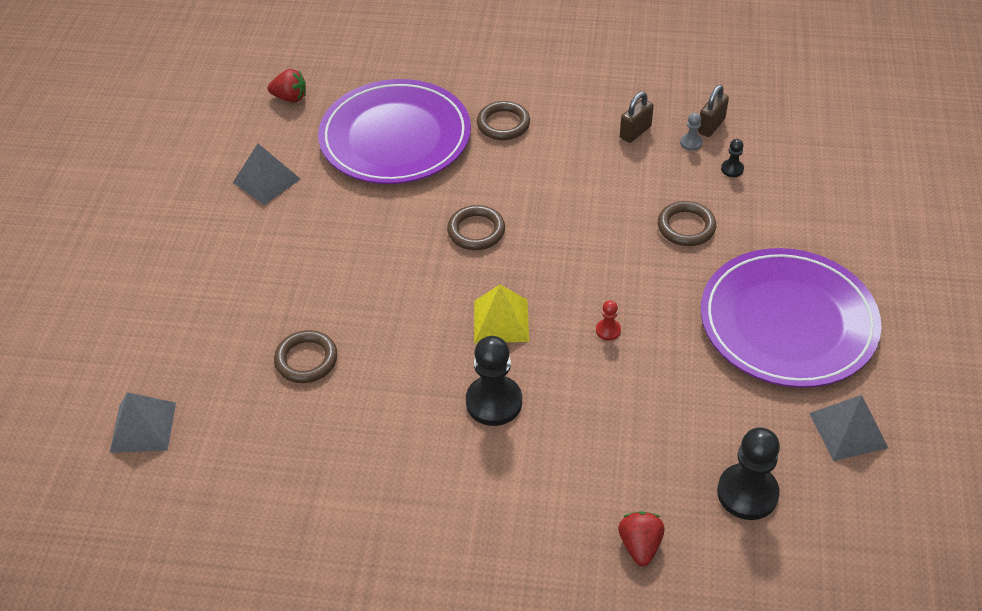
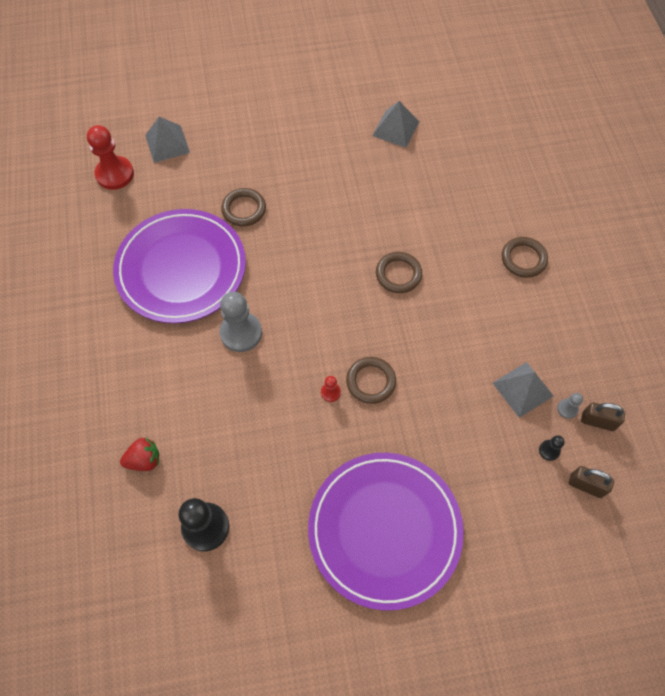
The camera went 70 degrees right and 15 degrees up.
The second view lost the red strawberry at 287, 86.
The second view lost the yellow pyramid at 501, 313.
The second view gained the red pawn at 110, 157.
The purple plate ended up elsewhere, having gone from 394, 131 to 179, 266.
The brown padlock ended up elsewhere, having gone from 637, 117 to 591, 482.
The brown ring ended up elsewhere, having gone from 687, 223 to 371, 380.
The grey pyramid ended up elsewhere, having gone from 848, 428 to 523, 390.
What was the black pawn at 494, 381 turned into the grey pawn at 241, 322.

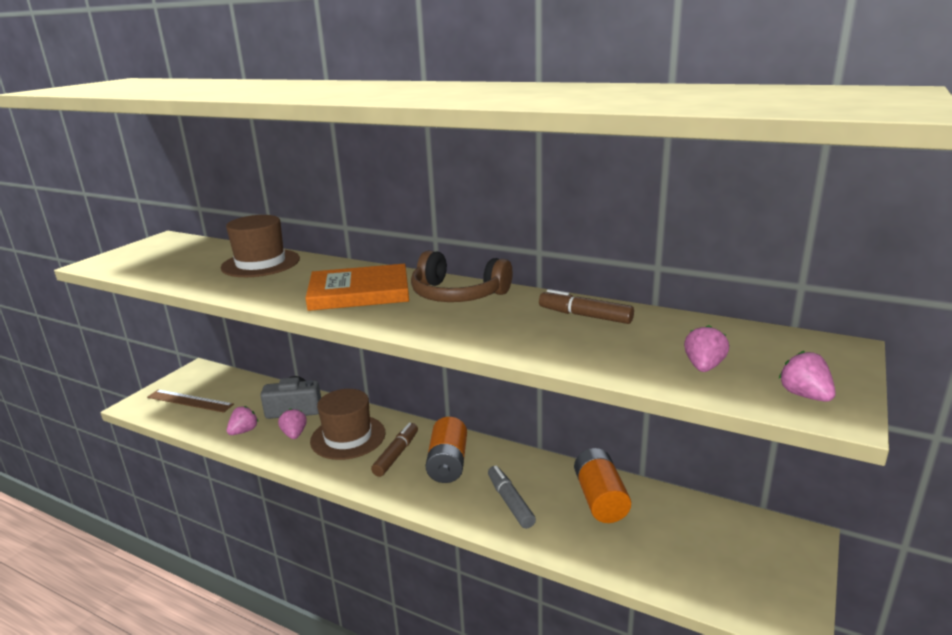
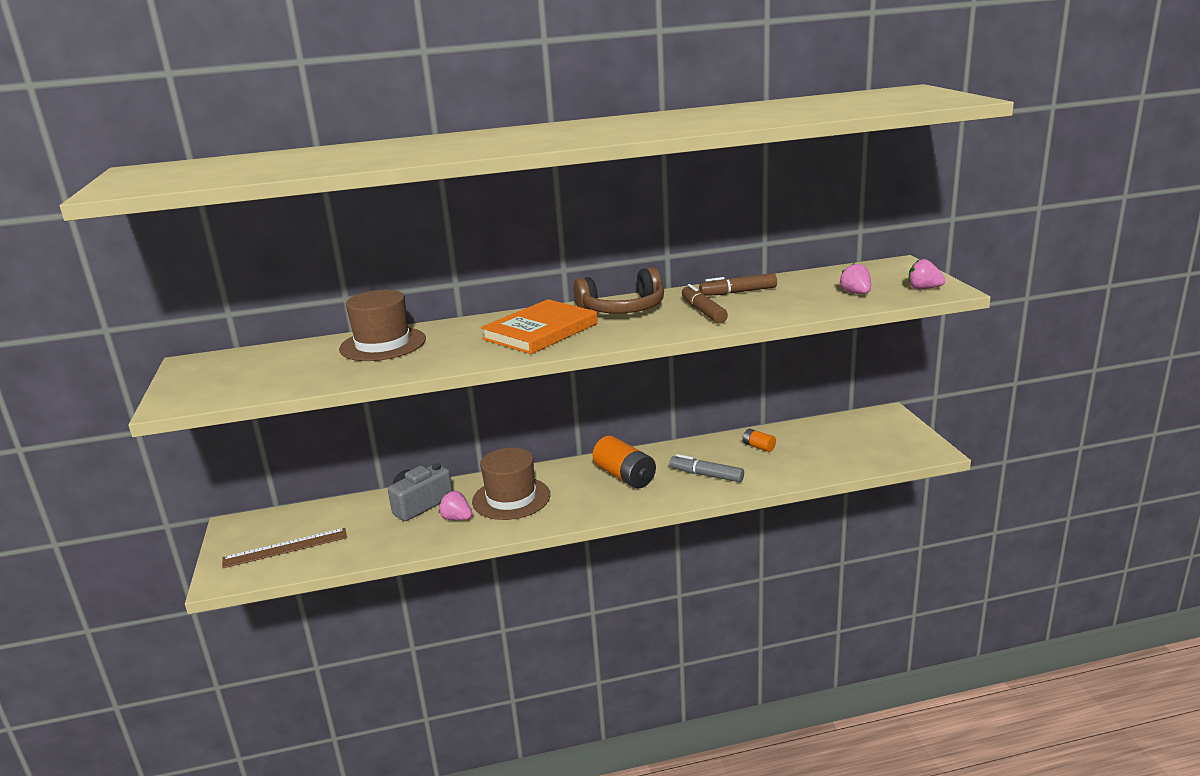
The camera went 40 degrees left and 0 degrees up.
The second view lost the pink strawberry at 242, 420.
The brown marker ended up elsewhere, having gone from 394, 449 to 705, 304.
The size of the orange battery at 602, 485 changed by a factor of 0.50.

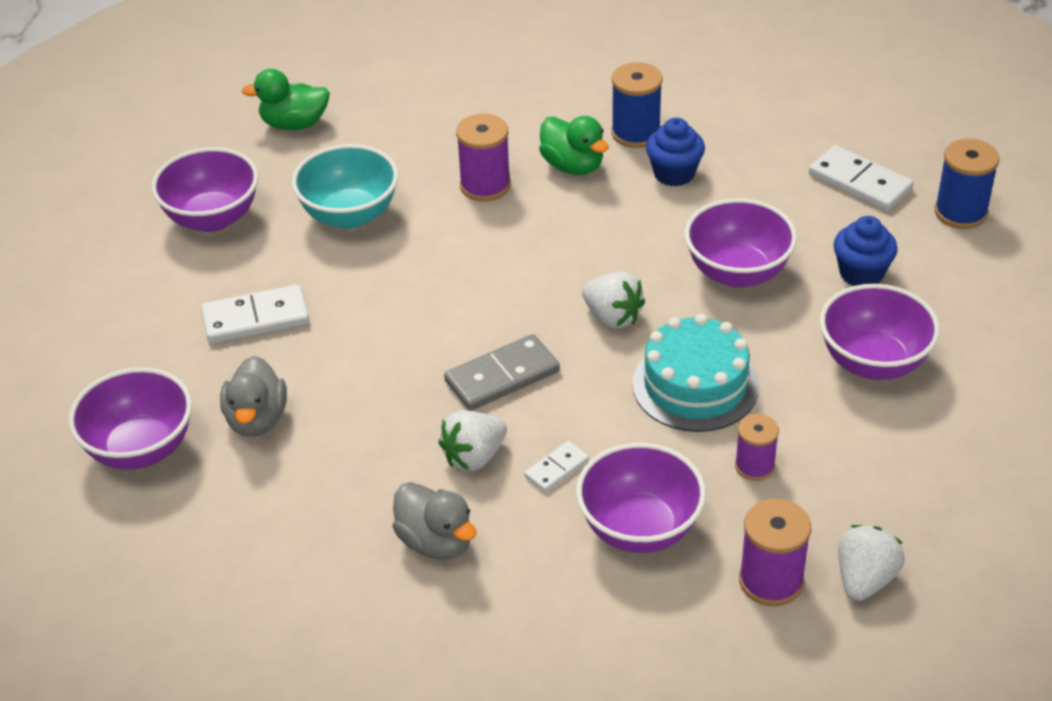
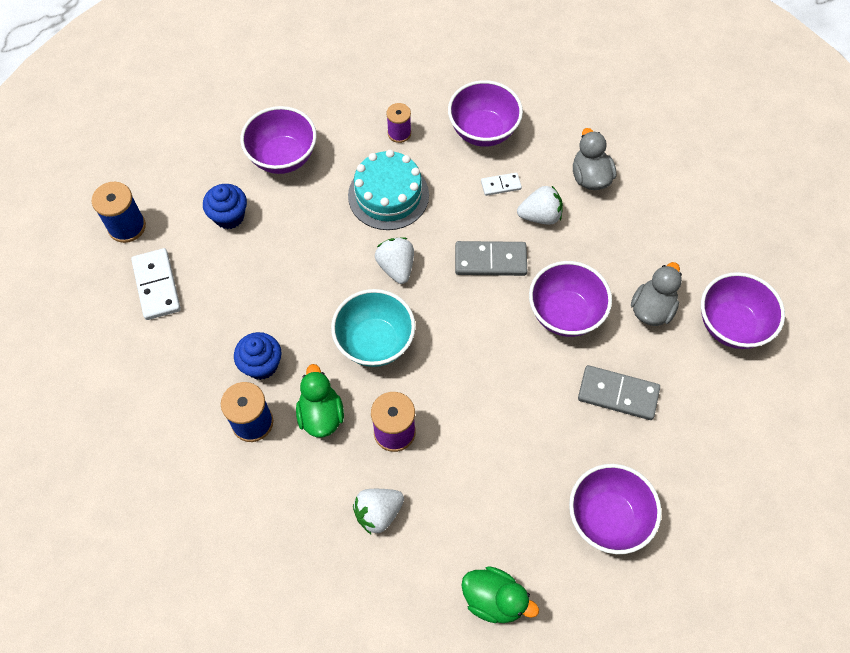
The camera went 150 degrees left and 20 degrees up.
The second view lost the purple spool at 775, 552.
The turquoise bowl ended up elsewhere, having gone from 345, 186 to 373, 328.
The purple bowl ended up elsewhere, having gone from 741, 243 to 570, 299.
The white strawberry ended up elsewhere, having gone from 871, 563 to 378, 512.
What was the white domino at 255, 314 turned into the grey domino at 619, 392.

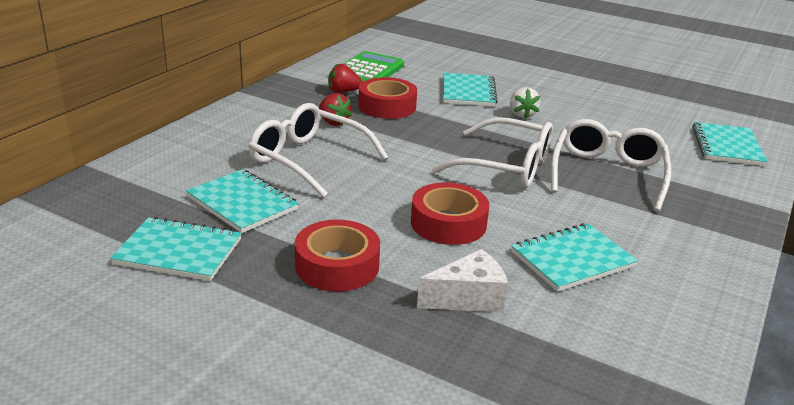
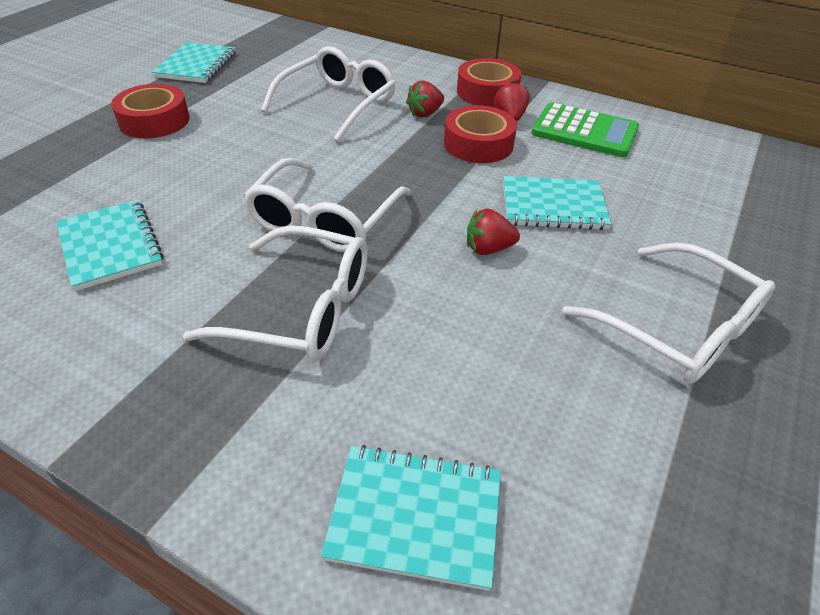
The camera went 90 degrees right and 15 degrees up.
The second view lost the turquoise notebook at 242, 201.
The second view lost the white cheese at 462, 280.
The second view gained the white glasses at 668, 312.
The red tape ended up elsewhere, having gone from 450, 213 to 489, 82.
What was the white strawberry at 525, 102 turned into the red strawberry at 493, 231.

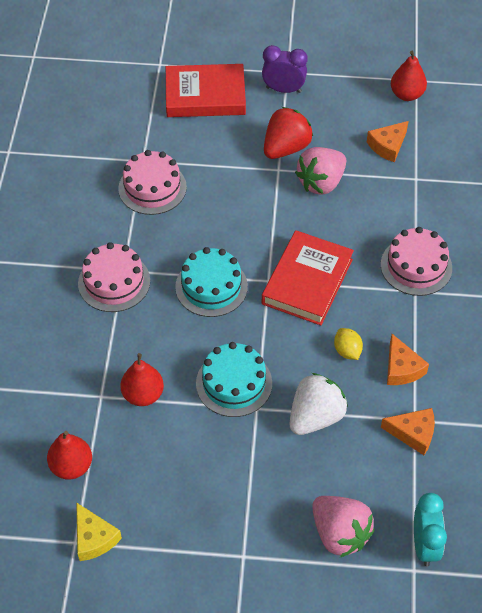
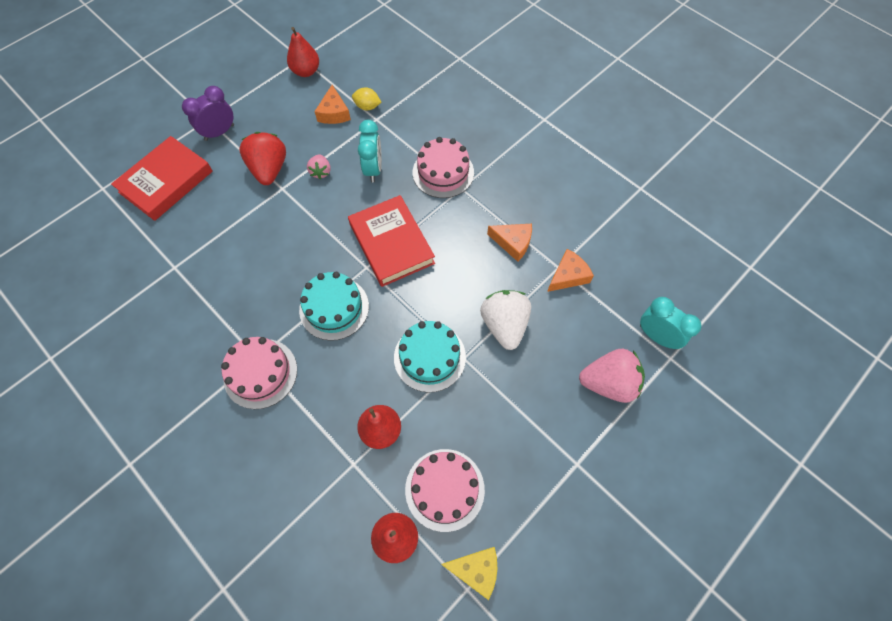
The camera went 50 degrees left and 10 degrees up.
The second view gained the turquoise clock at 370, 151.
The pink cake ended up elsewhere, having gone from 152, 182 to 445, 490.
The yellow lemon ended up elsewhere, having gone from 348, 344 to 366, 99.
The size of the pink strawberry at 320, 171 changed by a factor of 0.53.

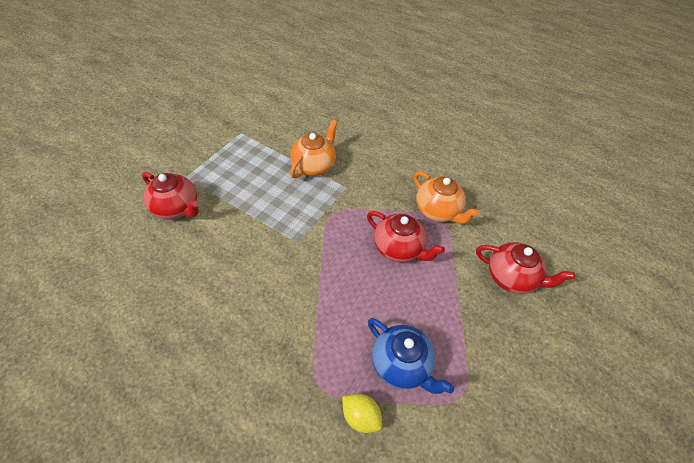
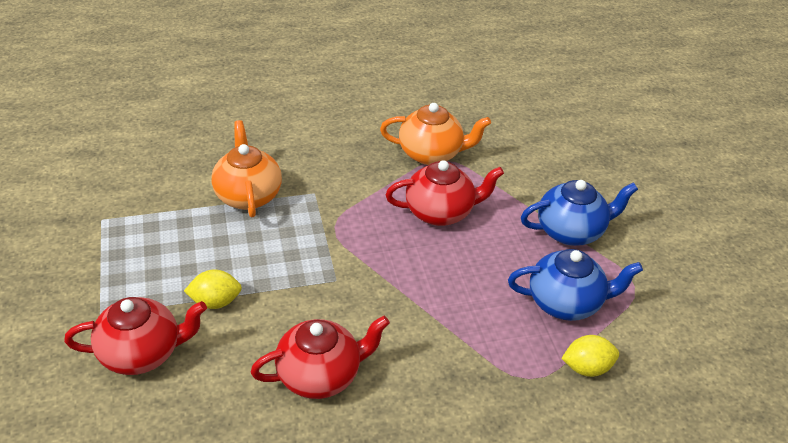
The camera went 45 degrees left and 10 degrees down.
The second view gained the yellow lemon at 213, 289.
The second view gained the blue teapot at 579, 213.
The red teapot ended up elsewhere, having gone from 525, 268 to 320, 357.

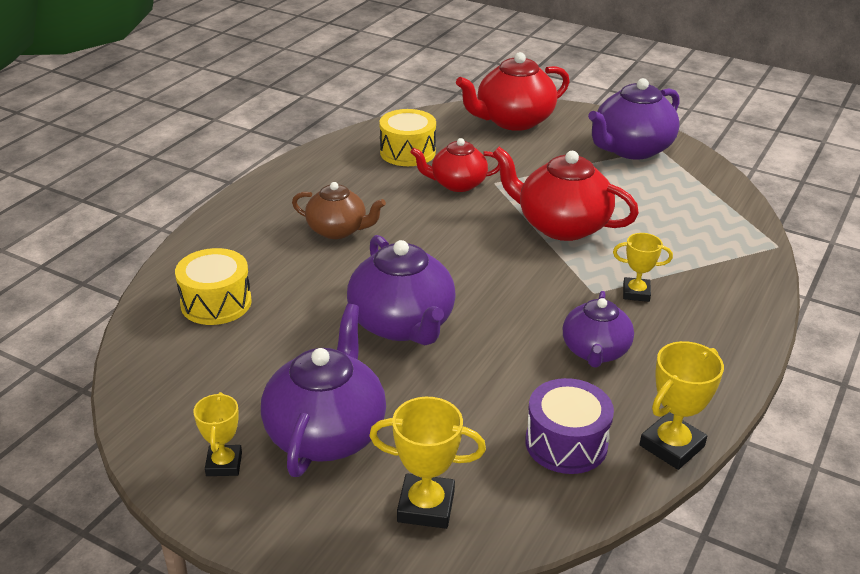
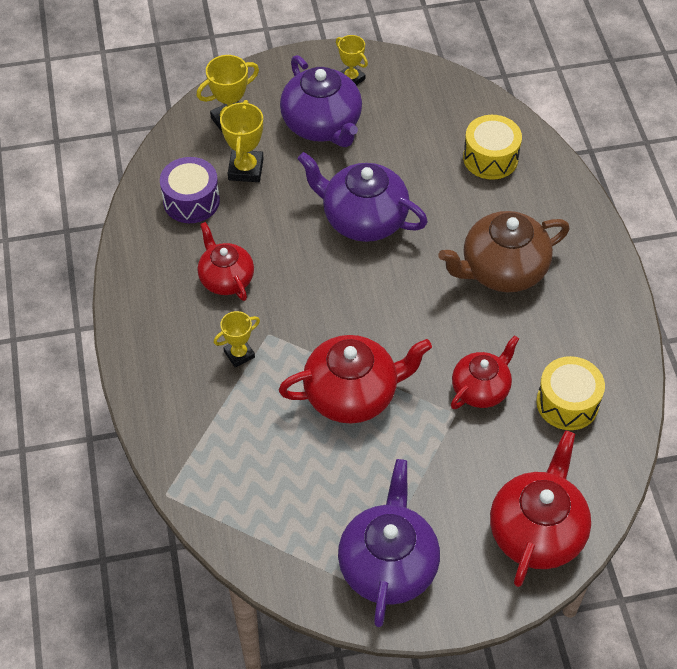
The camera went 140 degrees right and 20 degrees up.
The yellow trophy ended up elsewhere, having gone from 681, 405 to 242, 141.
What was the purple teapot at 598, 329 turned into the red teapot at 225, 261.
The size of the brown teapot at 339, 210 changed by a factor of 1.57.

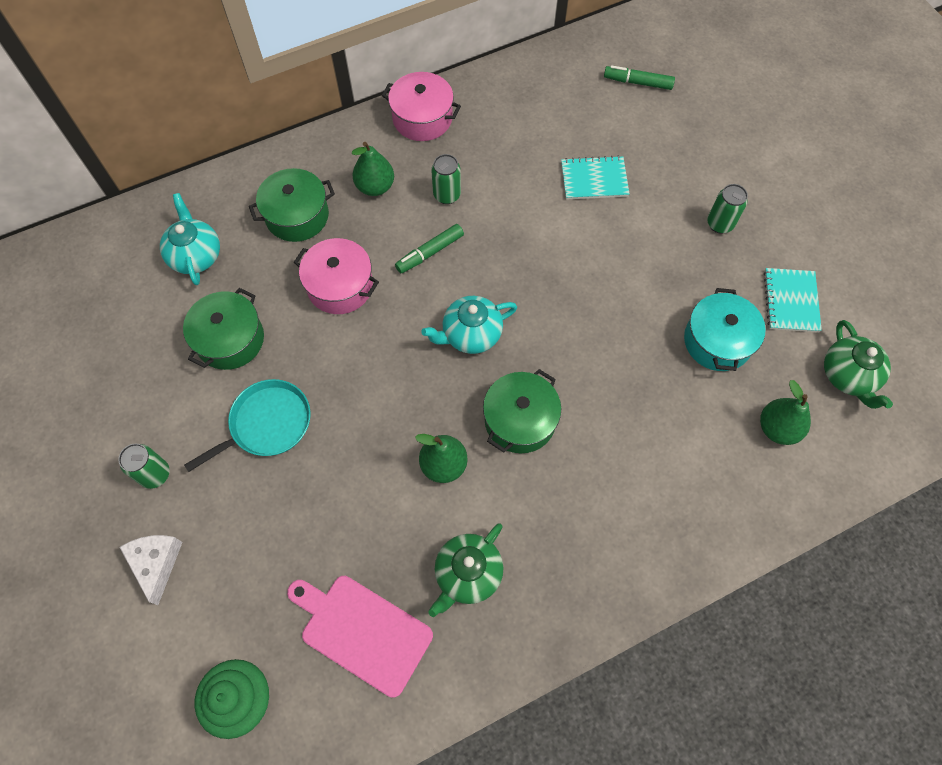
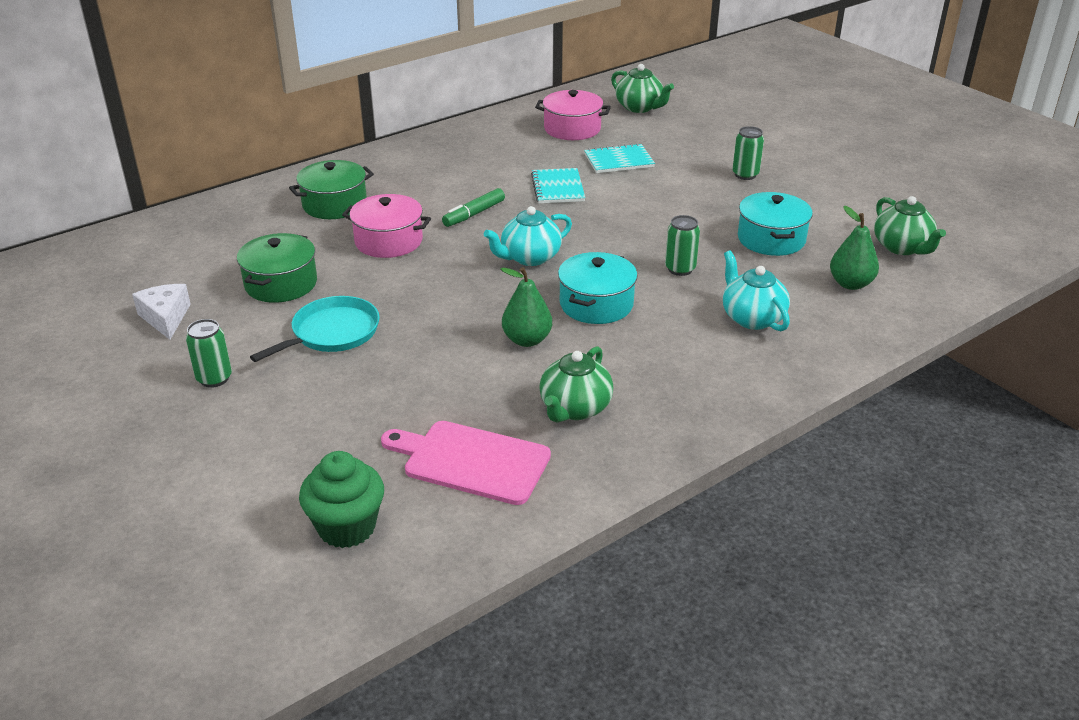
The camera went 10 degrees left and 30 degrees down.
The second view lost the green pear at 373, 169.
The white cheese ended up elsewhere, having gone from 151, 570 to 161, 312.
The turquoise teapot ended up elsewhere, having gone from 190, 239 to 756, 291.
The pink pot ended up elsewhere, having gone from 421, 106 to 573, 115.
The green can ended up elsewhere, having gone from 446, 179 to 682, 245.
The turquoise notebook ended up elsewhere, having gone from 793, 300 to 558, 185.
Where the green marker stood at 639, 77, the green teapot came to stand at 642, 88.
What was the green pot at 522, 411 turned into the turquoise pot at 597, 288.

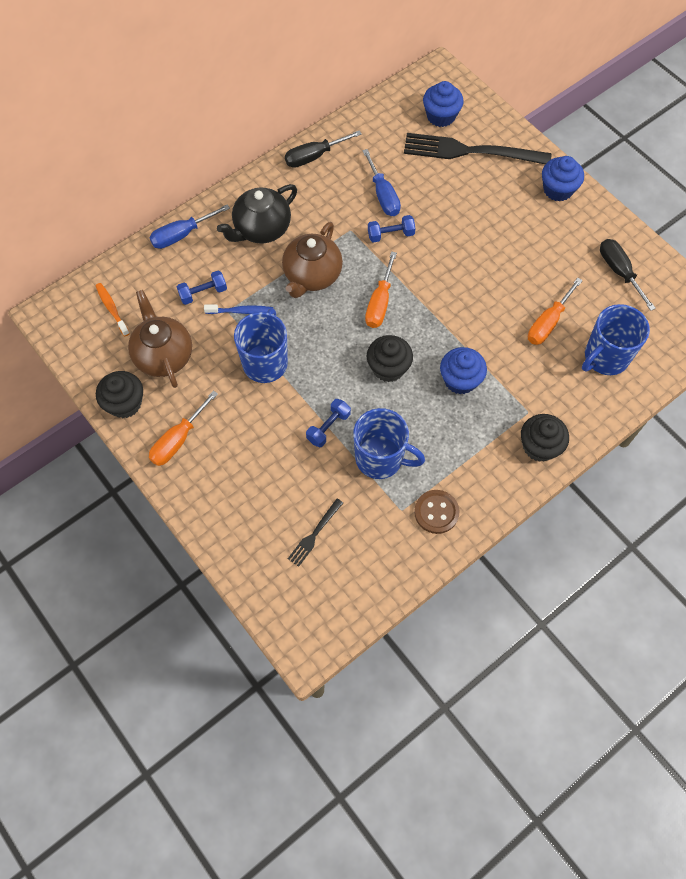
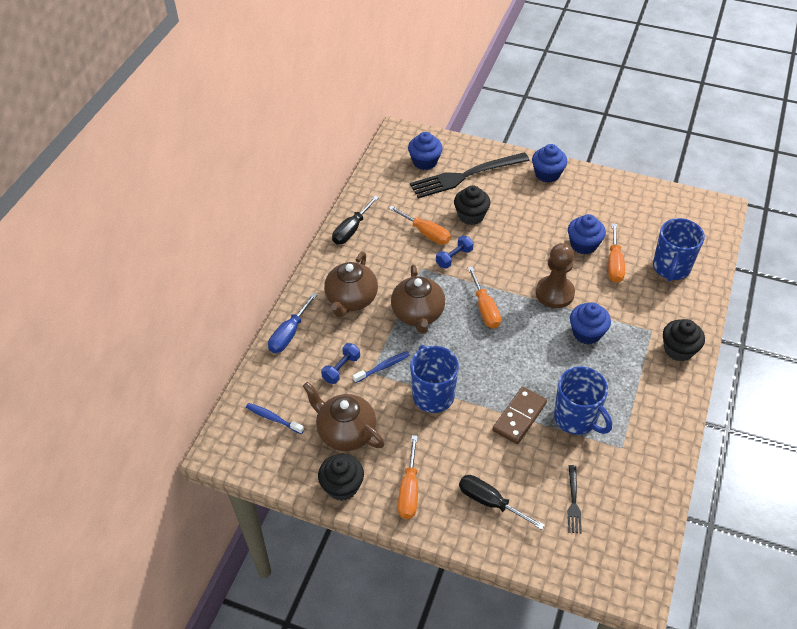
The camera went 30 degrees left and 15 degrees down.
The second view lost the brown button at 437, 512.
The second view gained the brown pawn at 555, 275.
The second view gained the blue cupcake at 587, 234.
The black cupcake ended up elsewhere, having gone from 390, 358 to 472, 205.
The black screwdriver ended up elsewhere, having gone from 628, 275 to 502, 502.
Where the blue dumbbell stood at 328, 423, the brown domino came to stand at 519, 415.
What was the orange toothbrush at 113, 309 turned into the blue toothbrush at 275, 418.
What was the black teapot at 257, 214 turned into the brown teapot at 351, 284.
What was the blue screwdriver at 381, 182 turned into the orange screwdriver at 420, 225.
The blue mug at 389, 443 ended up facing another way, 60 degrees clockwise from before.

